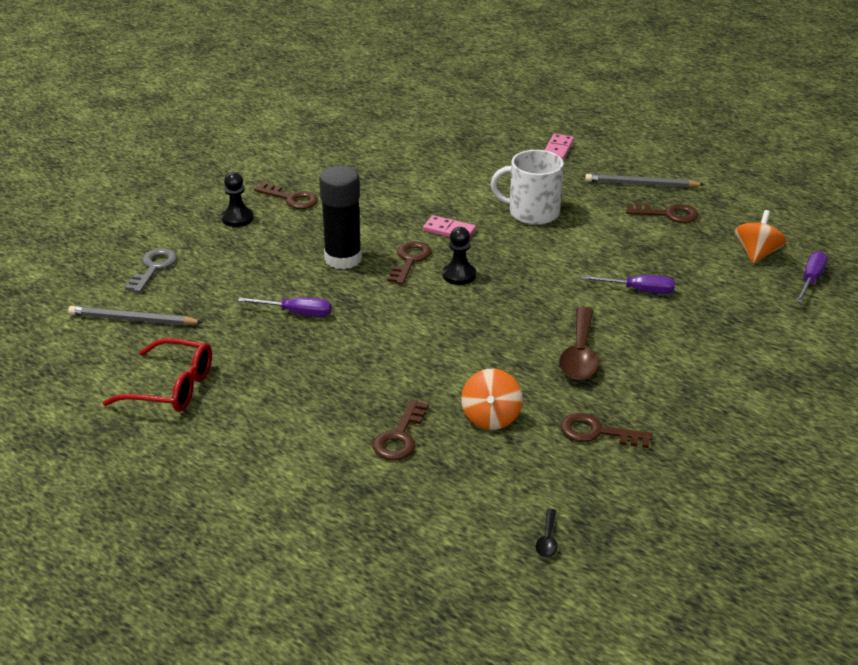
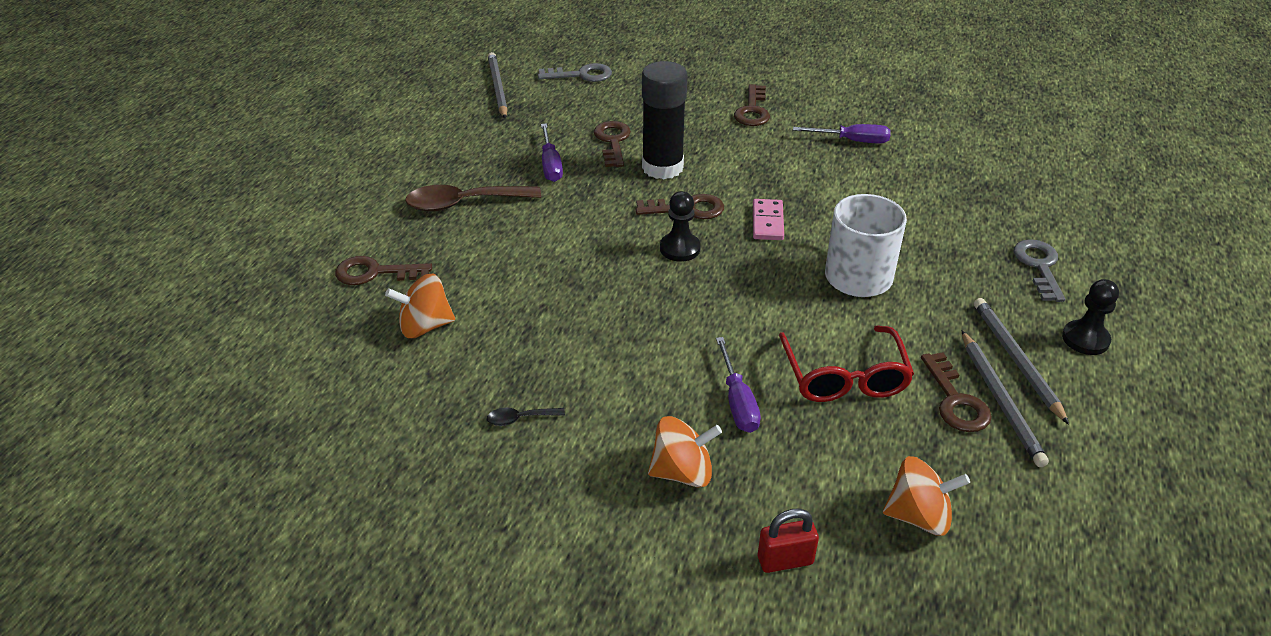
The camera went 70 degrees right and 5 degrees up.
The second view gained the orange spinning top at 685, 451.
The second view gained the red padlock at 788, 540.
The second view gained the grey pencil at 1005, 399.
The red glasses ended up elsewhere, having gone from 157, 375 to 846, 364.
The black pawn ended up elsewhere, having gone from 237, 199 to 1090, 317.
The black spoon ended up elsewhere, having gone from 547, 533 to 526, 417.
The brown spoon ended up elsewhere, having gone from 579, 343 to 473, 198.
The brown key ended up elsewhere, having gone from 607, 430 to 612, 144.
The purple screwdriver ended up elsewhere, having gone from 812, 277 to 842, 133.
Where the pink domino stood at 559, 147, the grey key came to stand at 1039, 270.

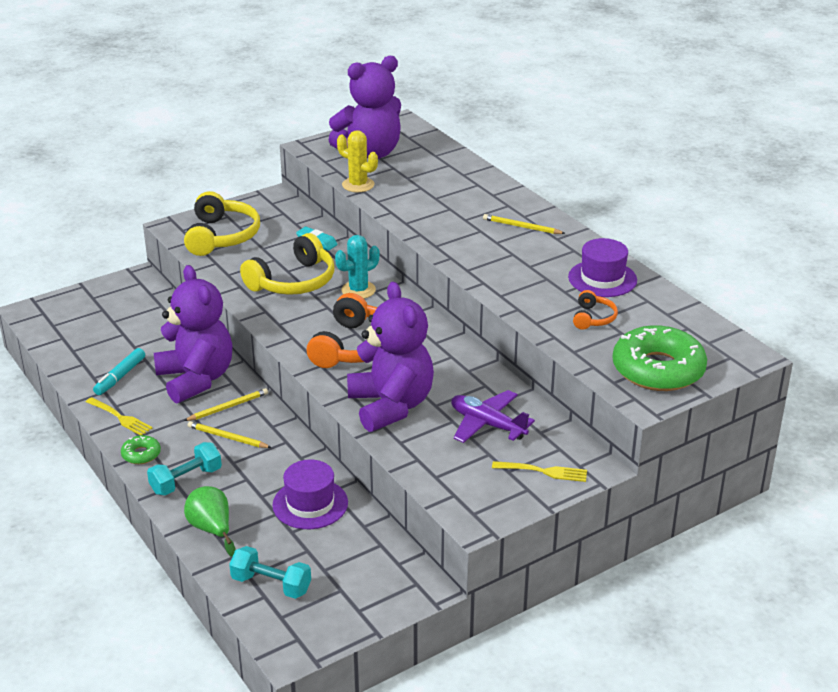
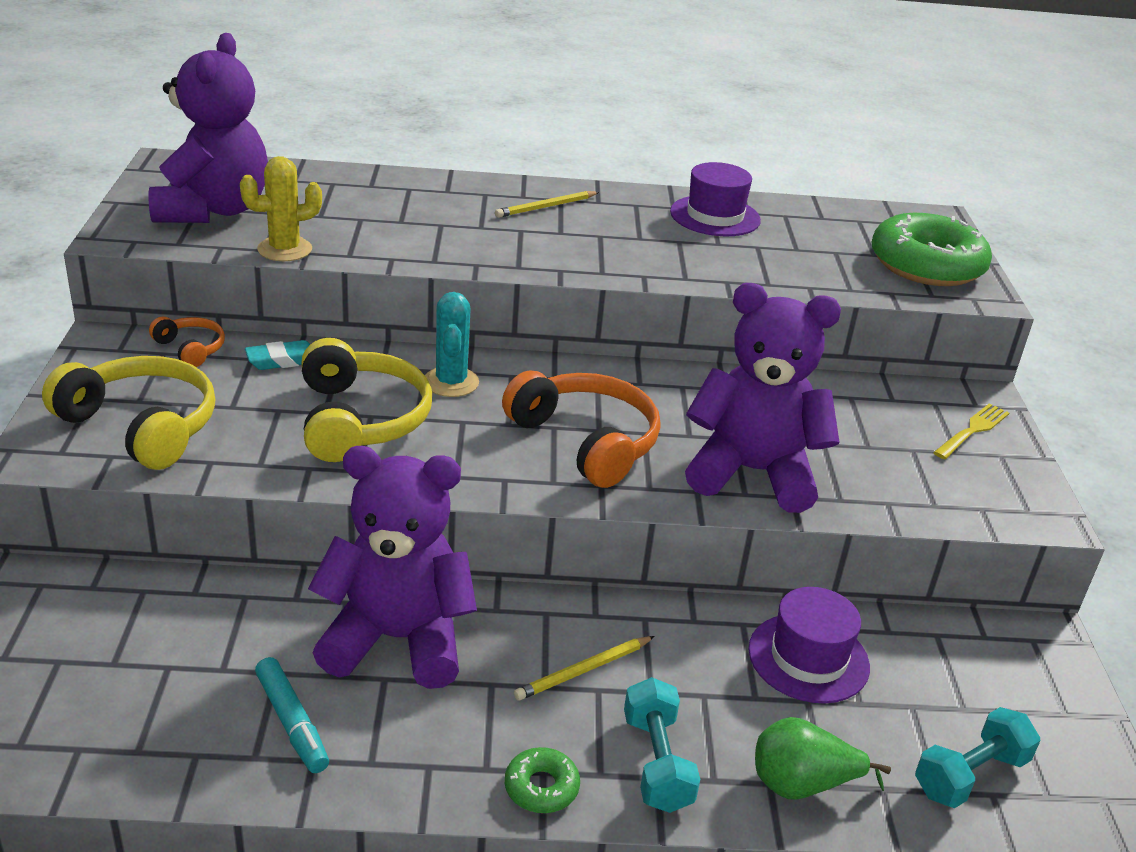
The camera went 60 degrees left and 0 degrees up.
The second view lost the yellow fork at 119, 416.
The second view lost the yellow pencil at 226, 404.
The second view lost the purple plane at 493, 416.
The orange headphones ended up elsewhere, having gone from 595, 310 to 187, 342.

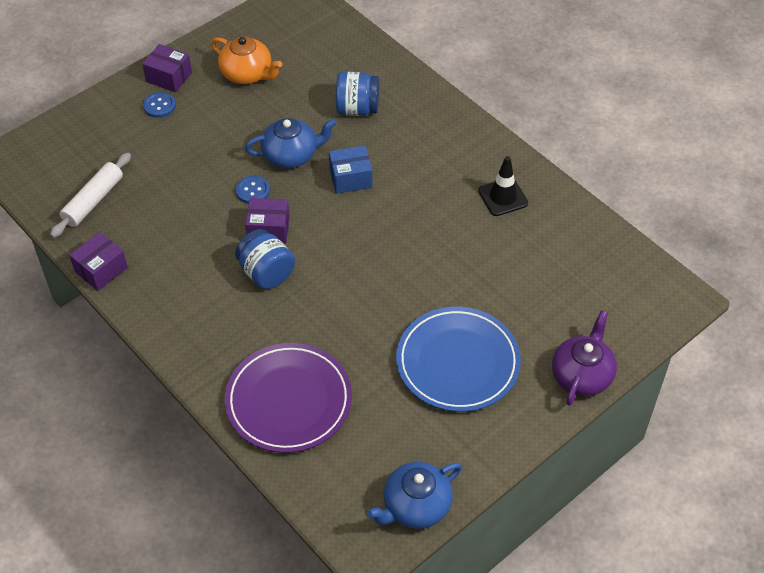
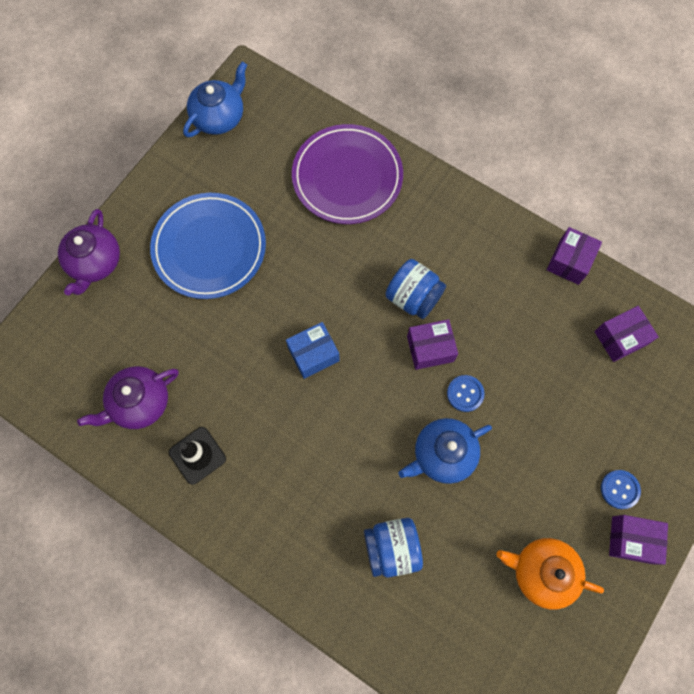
The camera went 165 degrees right and 20 degrees up.
The second view gained the purple teapot at 128, 397.
The blue box ended up elsewhere, having gone from 350, 169 to 313, 350.
Where the white rolling pin stood at 90, 195, the purple box came to stand at 626, 334.

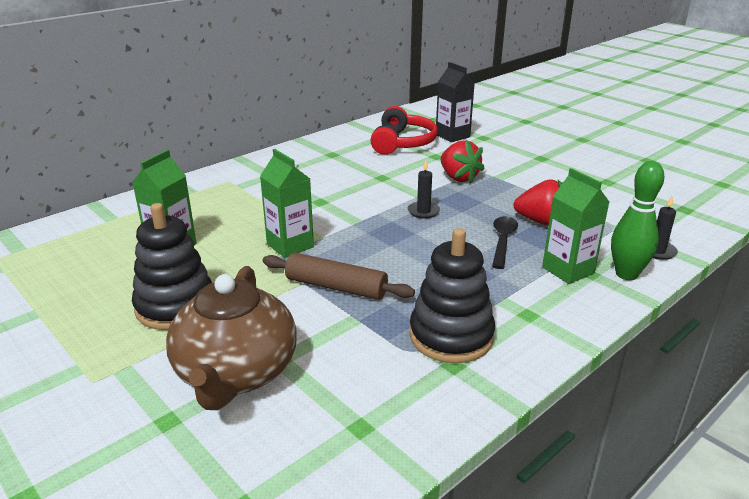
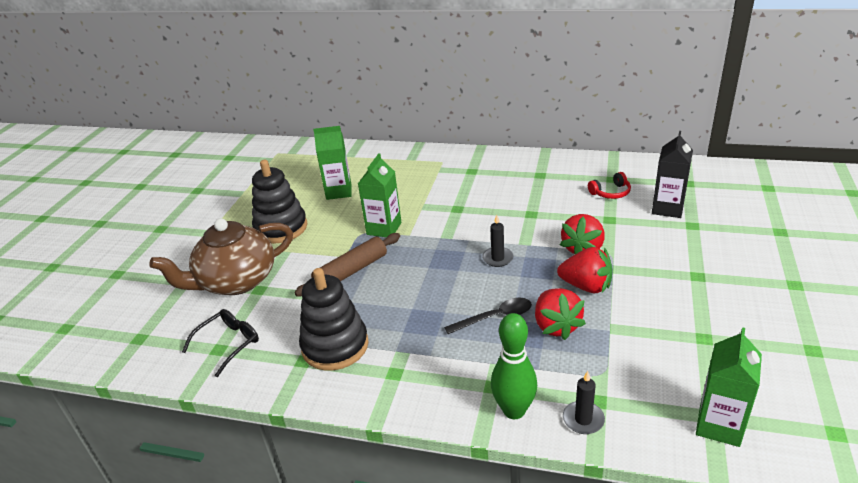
The camera went 60 degrees right and 5 degrees up.
The second view gained the black glasses at 220, 343.
The second view gained the red strawberry at 585, 270.
The green carton ended up elsewhere, having gone from 575, 226 to 729, 387.
The brown rolling pin at 338, 276 ended up facing another way, 60 degrees clockwise from before.
The size of the red headphones at 404, 130 changed by a factor of 0.52.

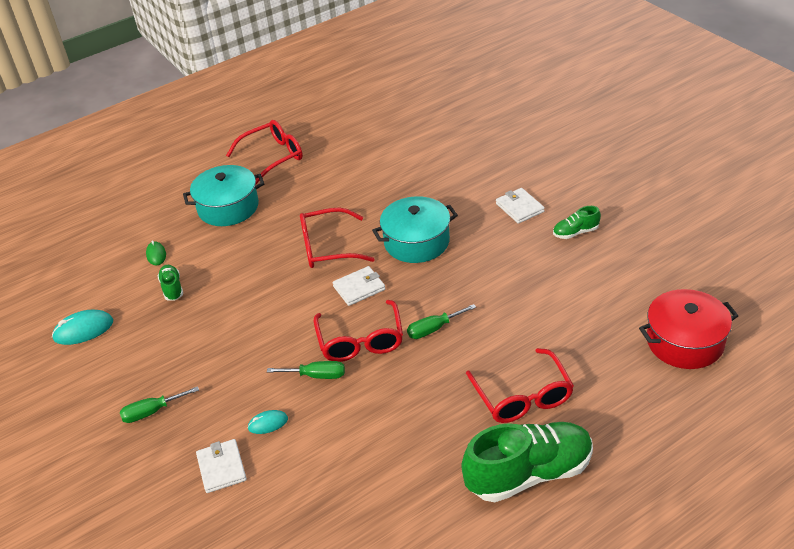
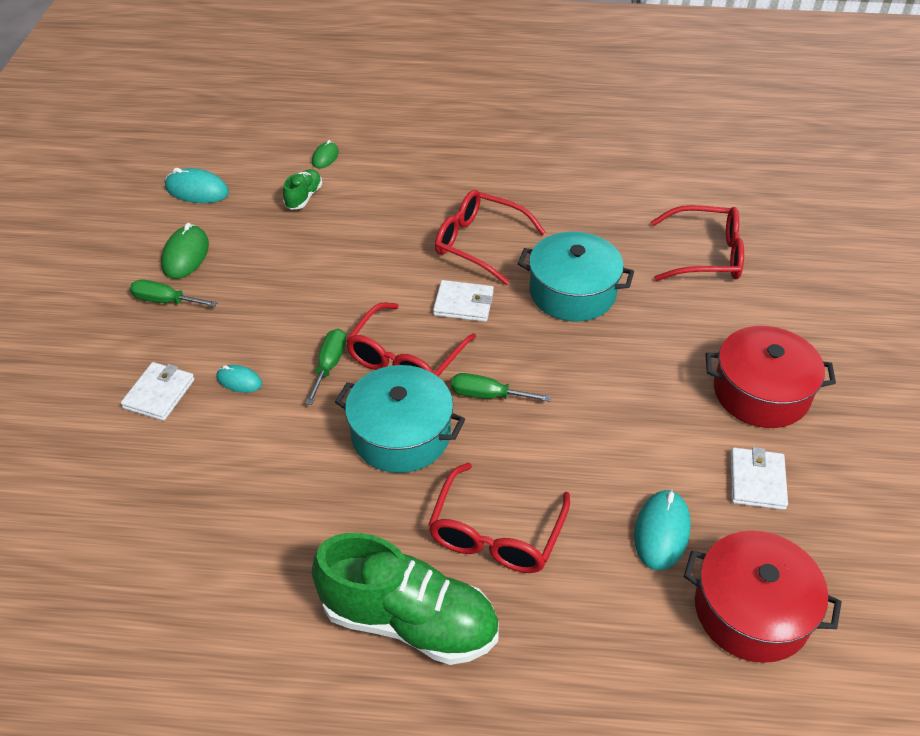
The camera went 35 degrees right and 5 degrees up.
The second view gained the green mouse at 185, 251.
The second view gained the turquoise mouse at 662, 529.
The turquoise pot ended up elsewhere, having gone from 223, 195 to 400, 419.
The red glasses ended up elsewhere, having gone from 264, 152 to 697, 243.
The white wallet ended up elsewhere, having gone from 520, 206 to 759, 478.
Where the green shoe stood at 577, 222, the red pot came to stand at 770, 377.
The green screwdriver at 306, 370 ended up facing another way, 120 degrees counterclockwise from before.

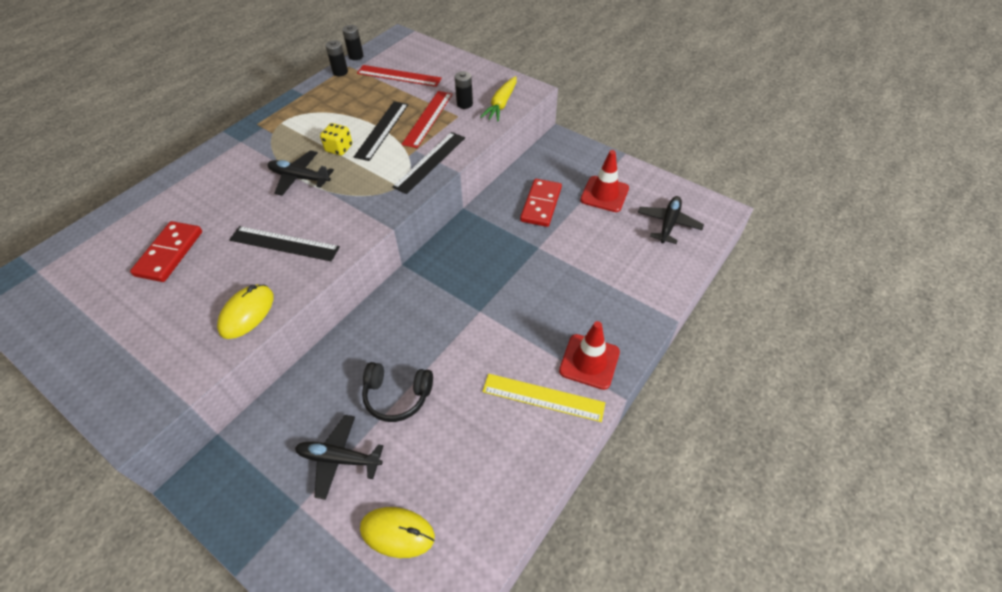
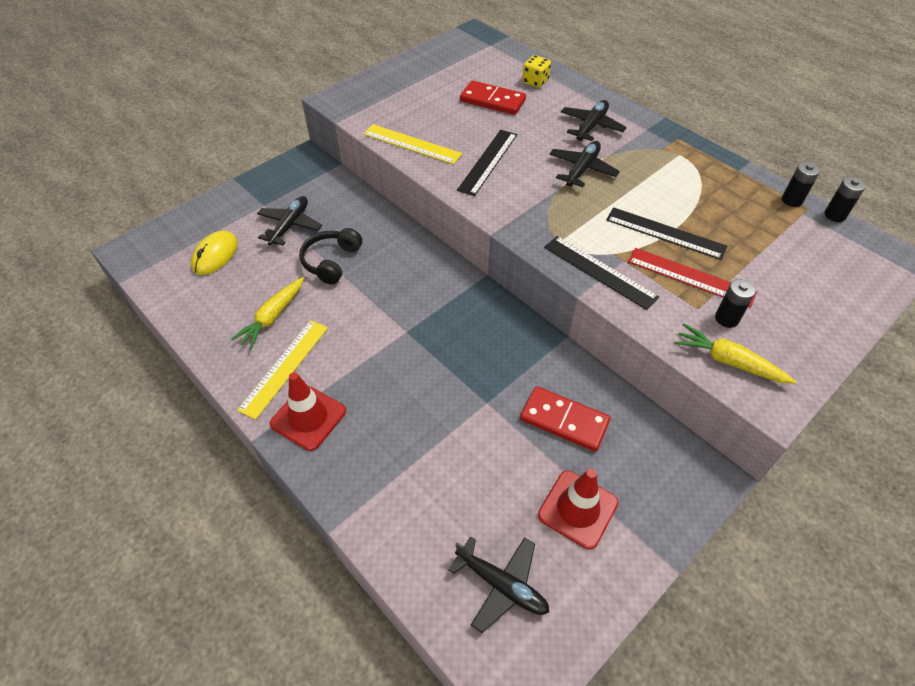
The camera went 100 degrees right and 0 degrees up.
The second view lost the red ruler at 399, 76.
The second view gained the yellow carrot at 267, 313.
The second view gained the black plane at 594, 120.
The yellow dice ended up elsewhere, having gone from 336, 139 to 536, 71.
Where the yellow mouse stood at 245, 311, the yellow ruler came to stand at 412, 144.

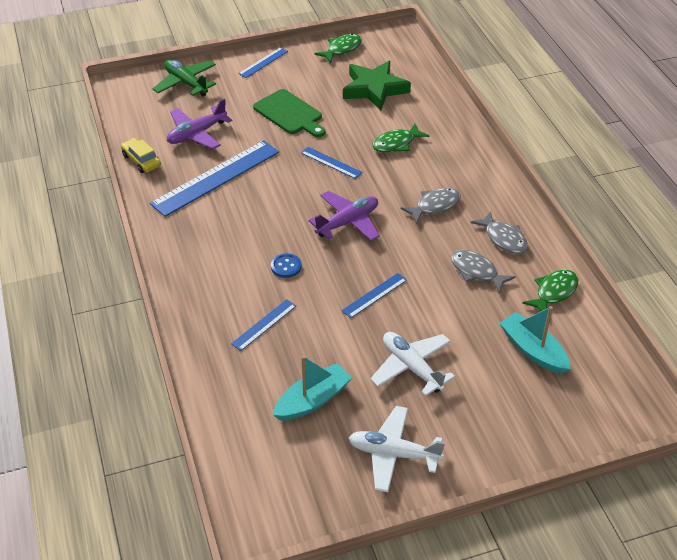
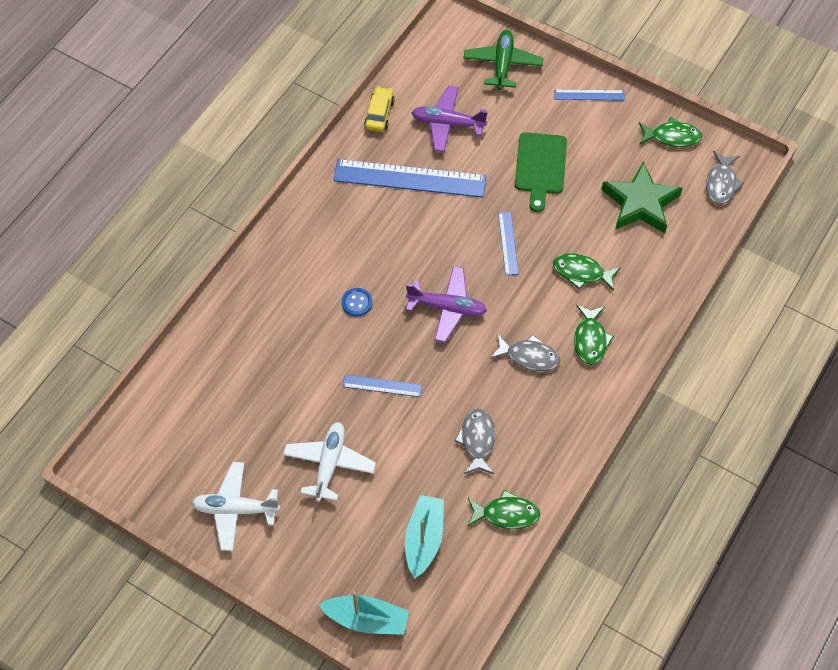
The camera went 50 degrees right and 15 degrees up.
The second view lost the blue ruler at 263, 325.
The second view gained the green fish at 594, 335.
The turquoise boat ended up elsewhere, having gone from 312, 388 to 364, 613.
The grey fish ended up elsewhere, having gone from 499, 232 to 725, 177.
The white plane at 397, 449 ended up facing another way, 60 degrees counterclockwise from before.

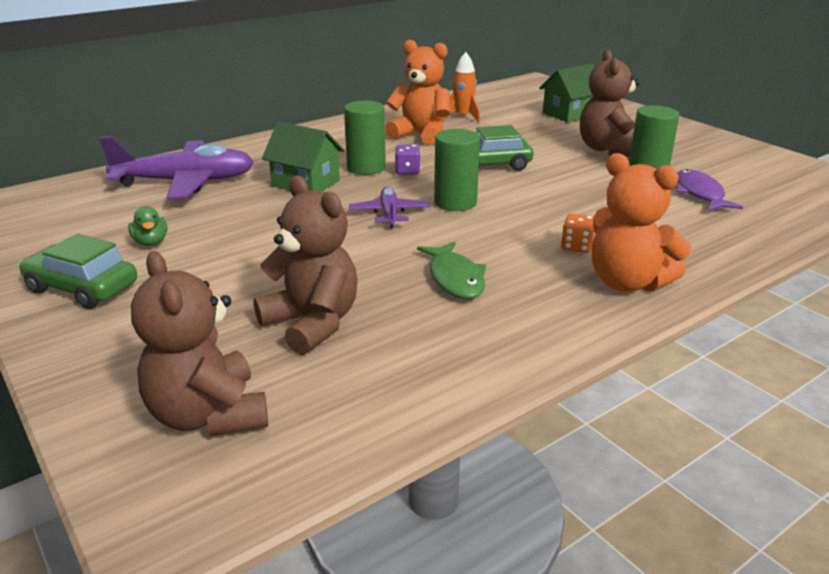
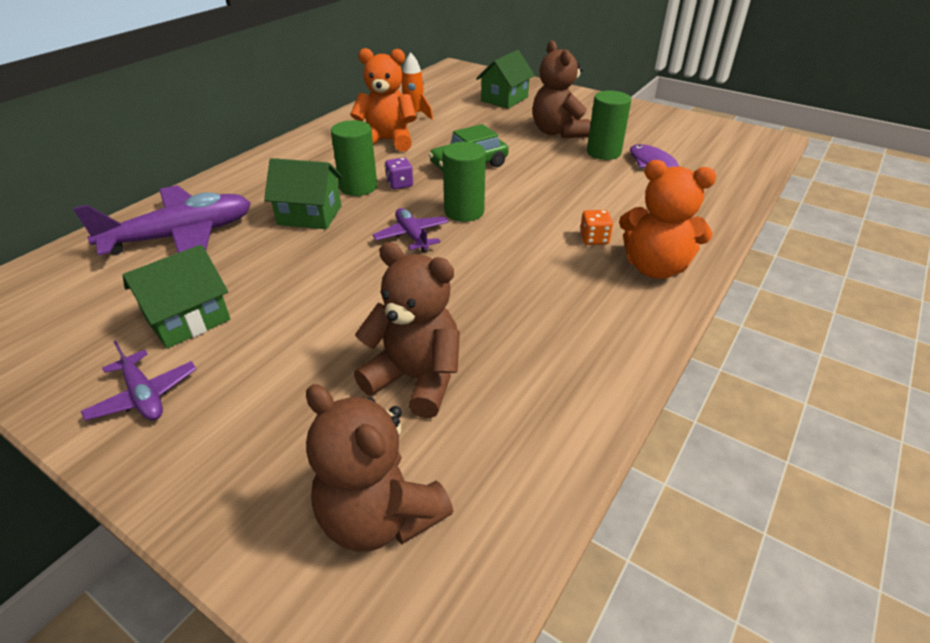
The camera went 20 degrees left and 10 degrees up.
The second view lost the green fish at 451, 270.
Where the green car stood at 78, 271, the purple plane came to stand at 138, 380.
Where the green duck stood at 147, 226, the green house came to stand at 176, 296.

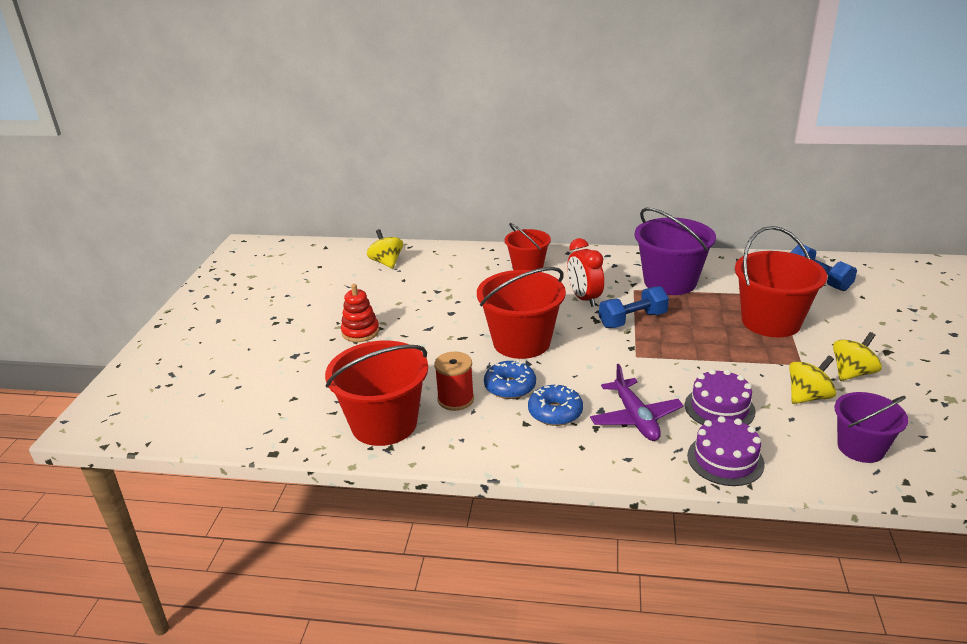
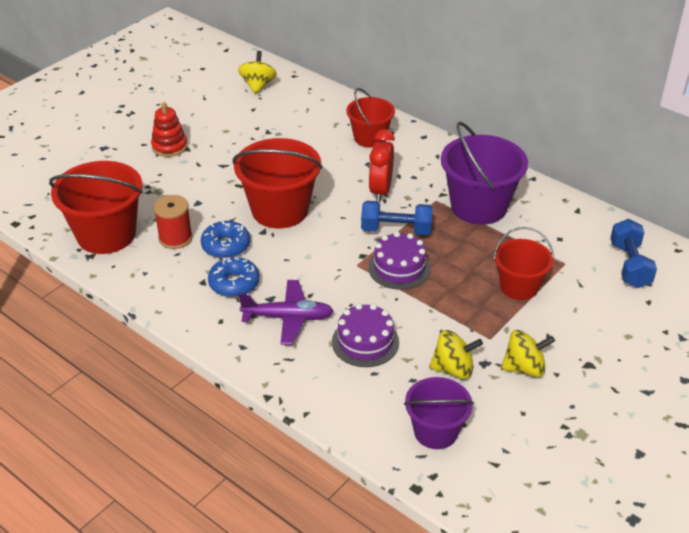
The camera went 30 degrees right and 10 degrees up.
The purple cake ended up elsewhere, having gone from 726, 451 to 399, 261.
The purple plane at 637, 402 ended up facing another way, 105 degrees counterclockwise from before.
The size of the red bucket at 781, 281 changed by a factor of 0.62.

